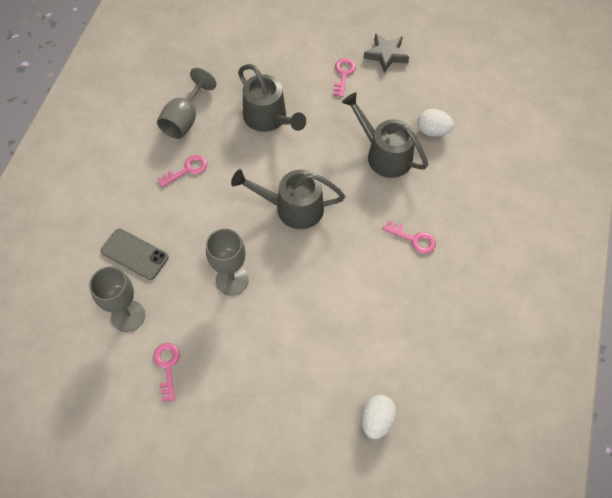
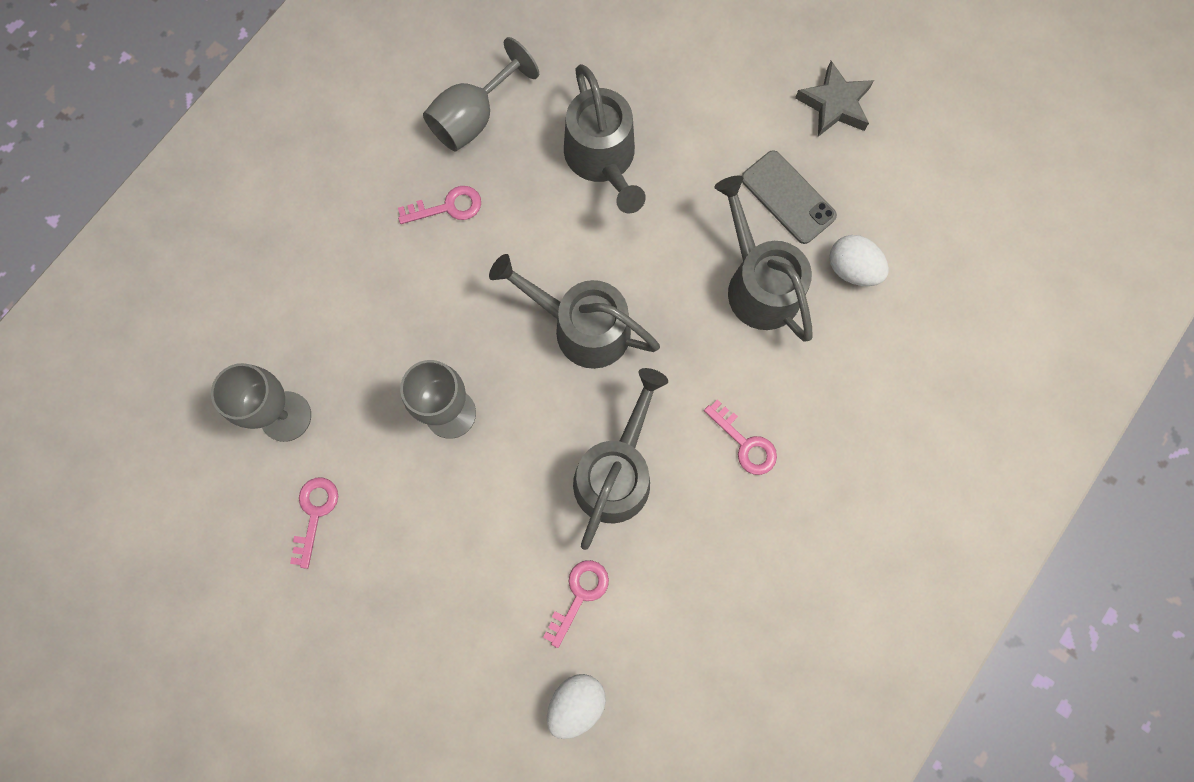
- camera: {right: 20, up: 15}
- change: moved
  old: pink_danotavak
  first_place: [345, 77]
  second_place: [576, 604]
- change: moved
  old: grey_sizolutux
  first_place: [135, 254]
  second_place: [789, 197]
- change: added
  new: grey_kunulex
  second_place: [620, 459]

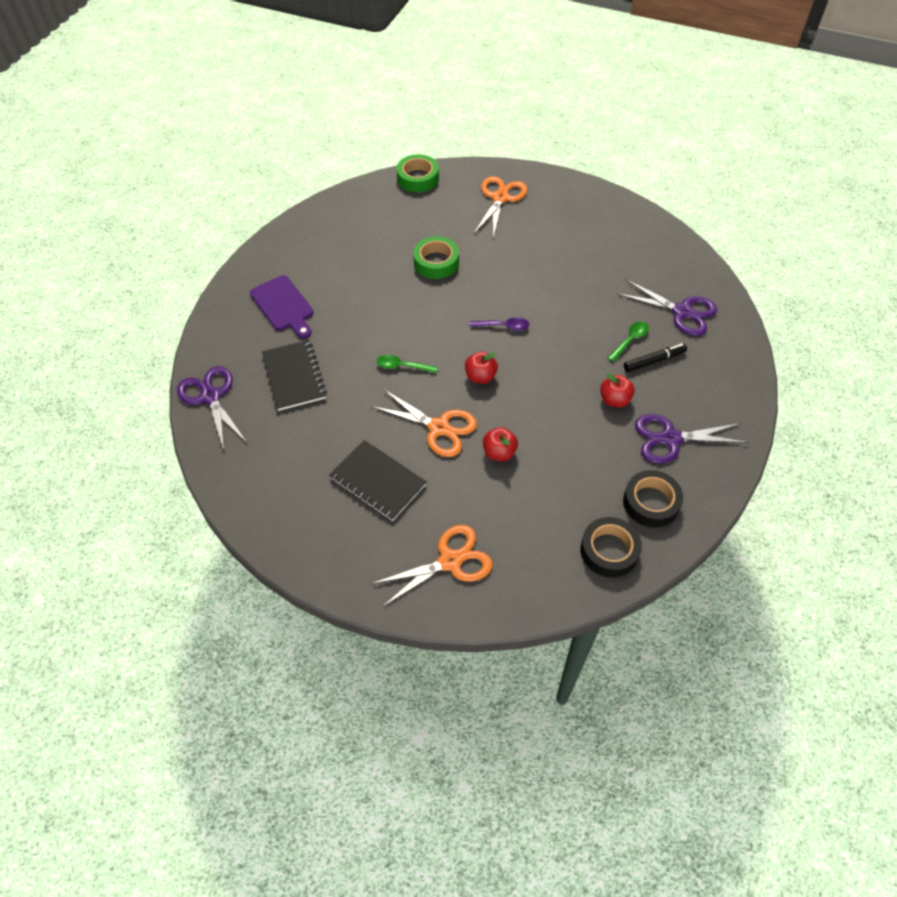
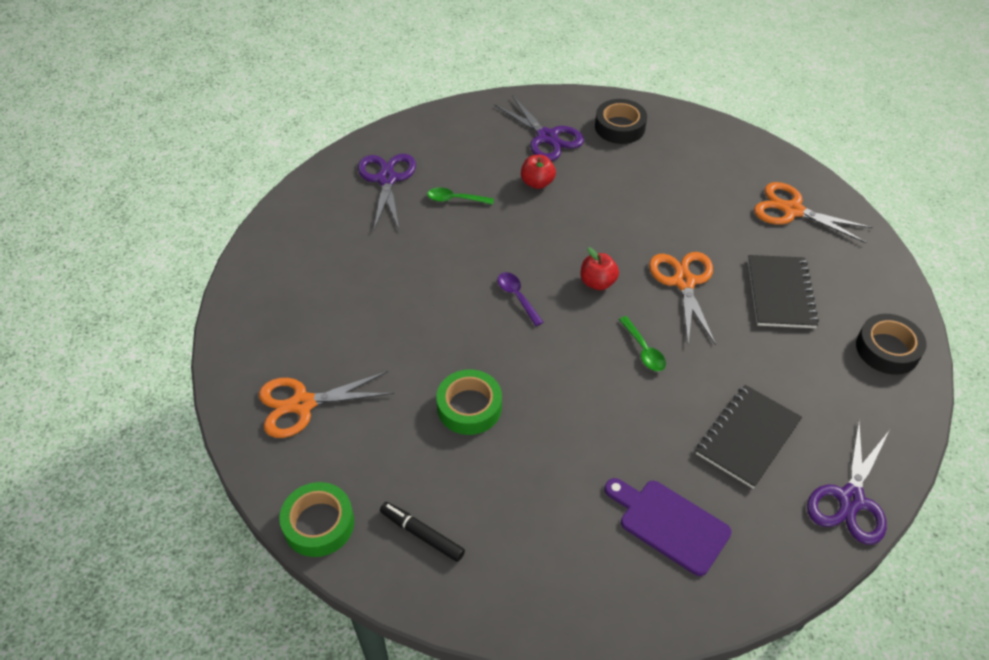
- camera: {right: -125, up: -5}
- change: turned
  old: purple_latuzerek
  first_place: [281, 307]
  second_place: [668, 527]
  degrees: -75
- change: moved
  old: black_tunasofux
  first_place: [655, 357]
  second_place: [422, 532]
- change: removed
  old: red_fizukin
  first_place: [500, 444]
- change: moved
  old: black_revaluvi
  first_place: [611, 547]
  second_place: [891, 344]

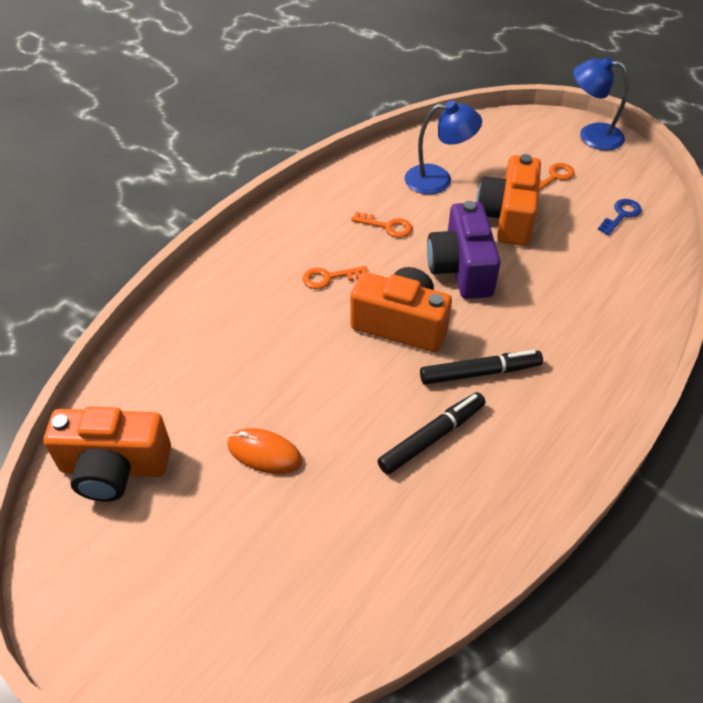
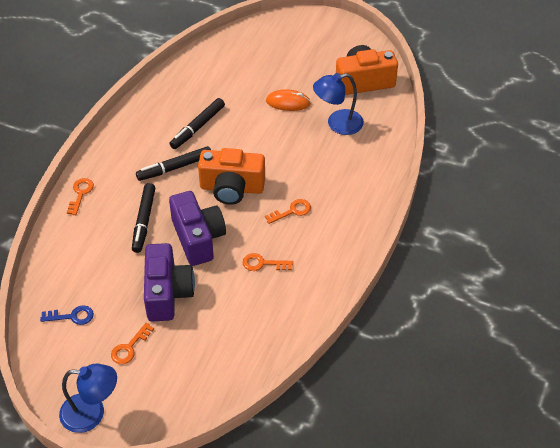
- camera: {right: 165, up: 0}
- change: moved
  old: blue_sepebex
  first_place: [443, 147]
  second_place: [338, 104]
- change: recoloured
  old: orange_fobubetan
  new: purple_fobubetan
  first_place: [508, 200]
  second_place: [169, 282]
- change: turned
  old: blue_danotavak
  first_place: [620, 217]
  second_place: [67, 315]
  degrees: -120
- change: added
  new: orange_danotavak
  second_place: [80, 196]
- change: added
  new: black_tunasofux
  second_place: [143, 218]

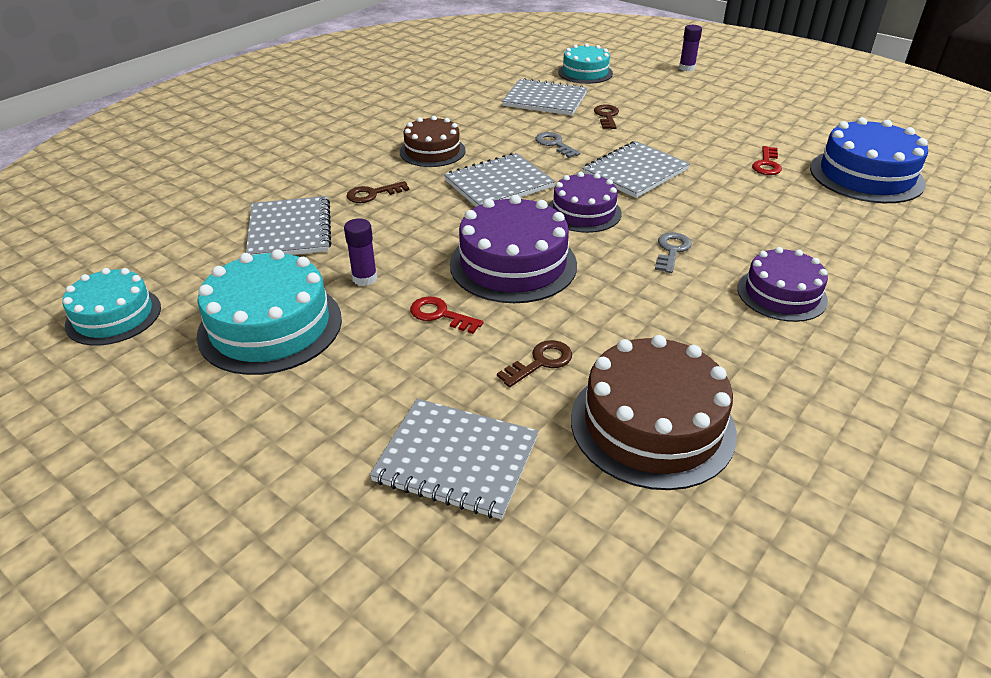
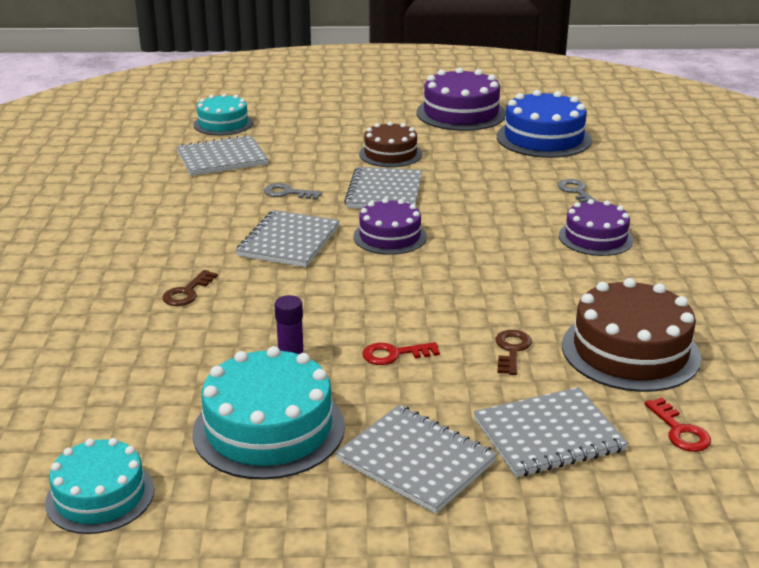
- camera: {right: -40, up: -10}
- change: removed
  old: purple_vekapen
  first_place: [690, 48]
- change: removed
  old: brown_danotavak
  first_place: [606, 116]
- change: moved
  old: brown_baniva
  first_place: [433, 141]
  second_place: [390, 144]
- change: moved
  old: red_danotavak
  first_place: [767, 160]
  second_place: [677, 425]
- change: moved
  old: purple_baniva
  first_place: [513, 249]
  second_place: [461, 99]
- change: moved
  old: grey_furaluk
  first_place: [288, 225]
  second_place: [416, 459]
- change: moved
  old: grey_danotavak
  first_place: [673, 252]
  second_place: [578, 191]

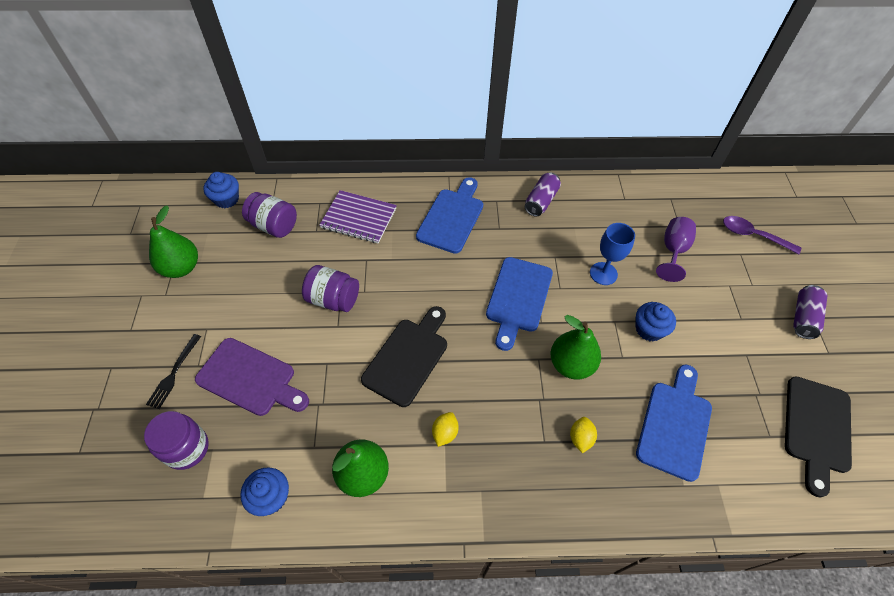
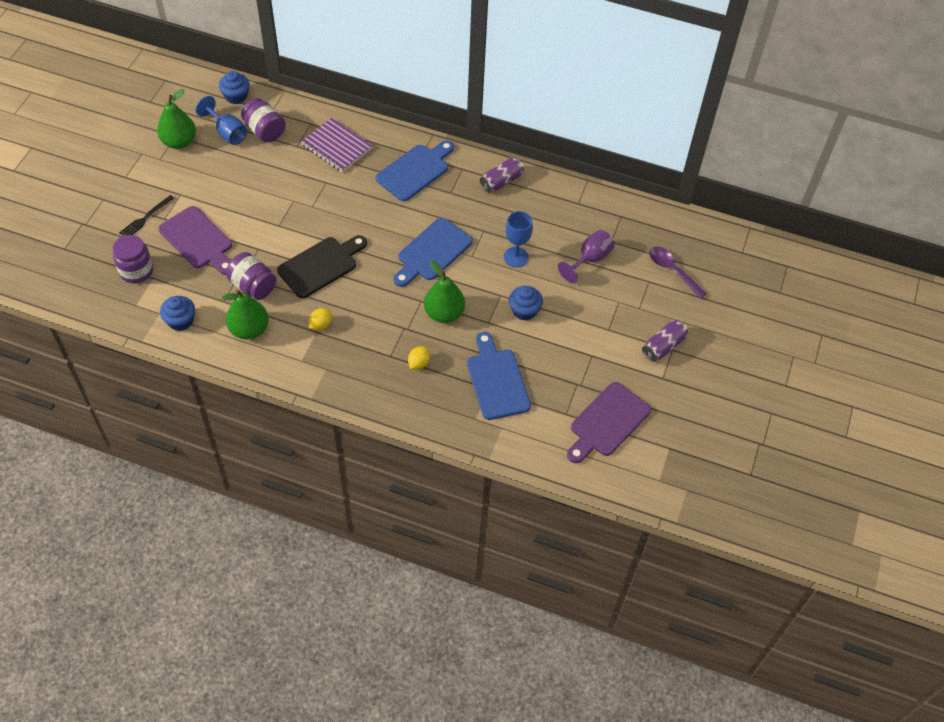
- camera: {right: 20, up: 0}
- change: moved
  old: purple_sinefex
  first_place: [330, 288]
  second_place: [251, 276]
- change: turned
  old: blue_latuzerek
  first_place: [674, 423]
  second_place: [499, 376]
  degrees: -60
- change: recoloured
  old: black_latuzerek
  new: purple_latuzerek
  first_place: [818, 437]
  second_place: [609, 422]
- change: added
  new: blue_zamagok
  second_place: [221, 120]

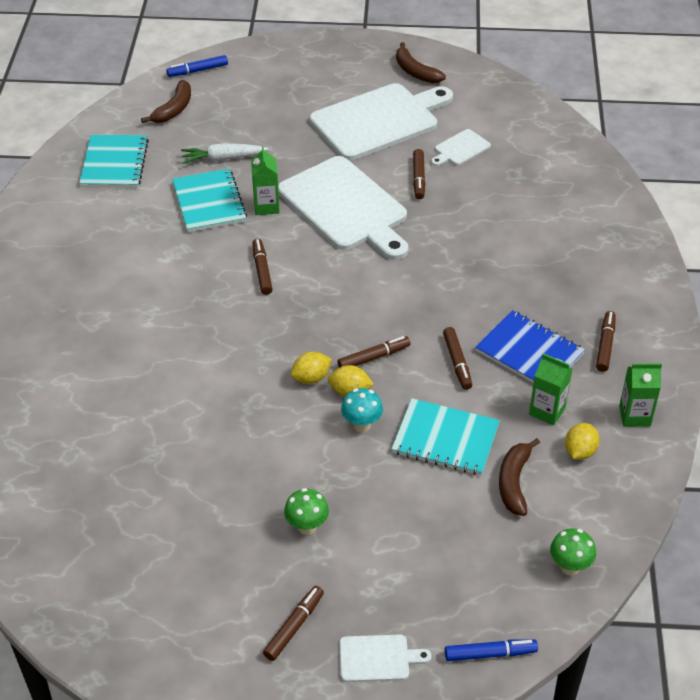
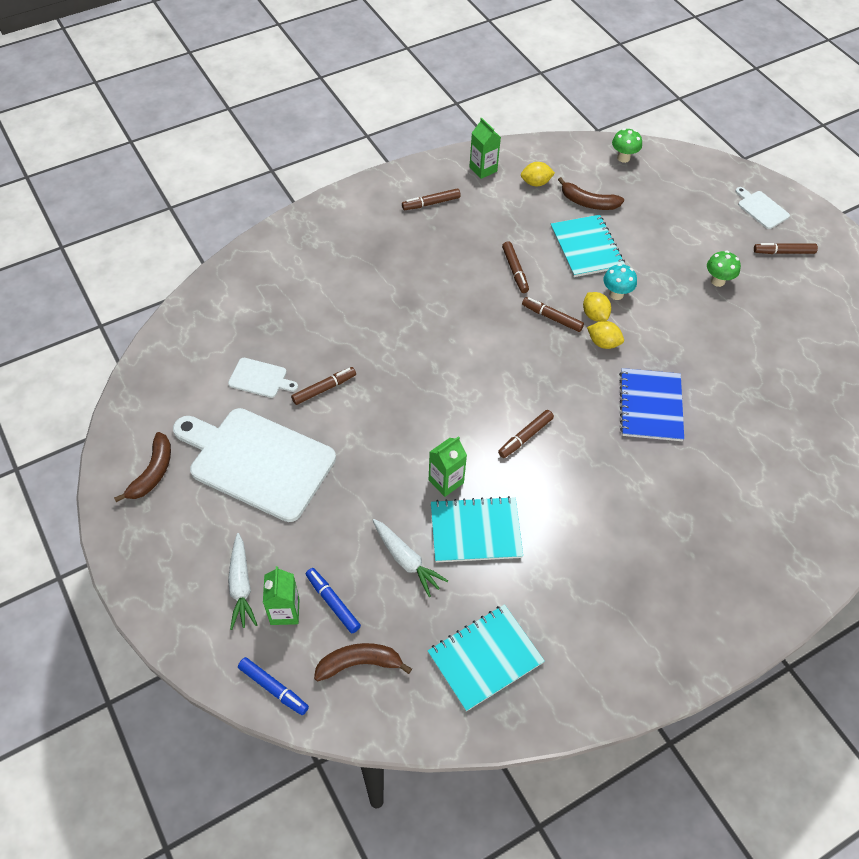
- camera: {right: -125, up: 10}
- change: removed
  old: white_latuzerek
  first_place: [343, 208]
- change: turned
  old: turquoise_furaluk
  first_place: [209, 200]
  second_place: [477, 529]
  degrees: 45
- change: moved
  old: blue_furaluk
  first_place: [530, 346]
  second_place: [651, 404]
- change: turned
  old: brown_tunasofux
  first_place: [457, 358]
  second_place: [515, 267]
  degrees: 120
- change: moved
  old: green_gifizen
  first_place: [551, 389]
  second_place: [281, 595]
- change: turned
  old: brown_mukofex
  first_place: [519, 477]
  second_place: [591, 193]
  degrees: 45
- change: moved
  old: blue_tunasofux
  first_place: [491, 650]
  second_place: [333, 601]
- change: added
  new: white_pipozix
  second_place: [242, 581]

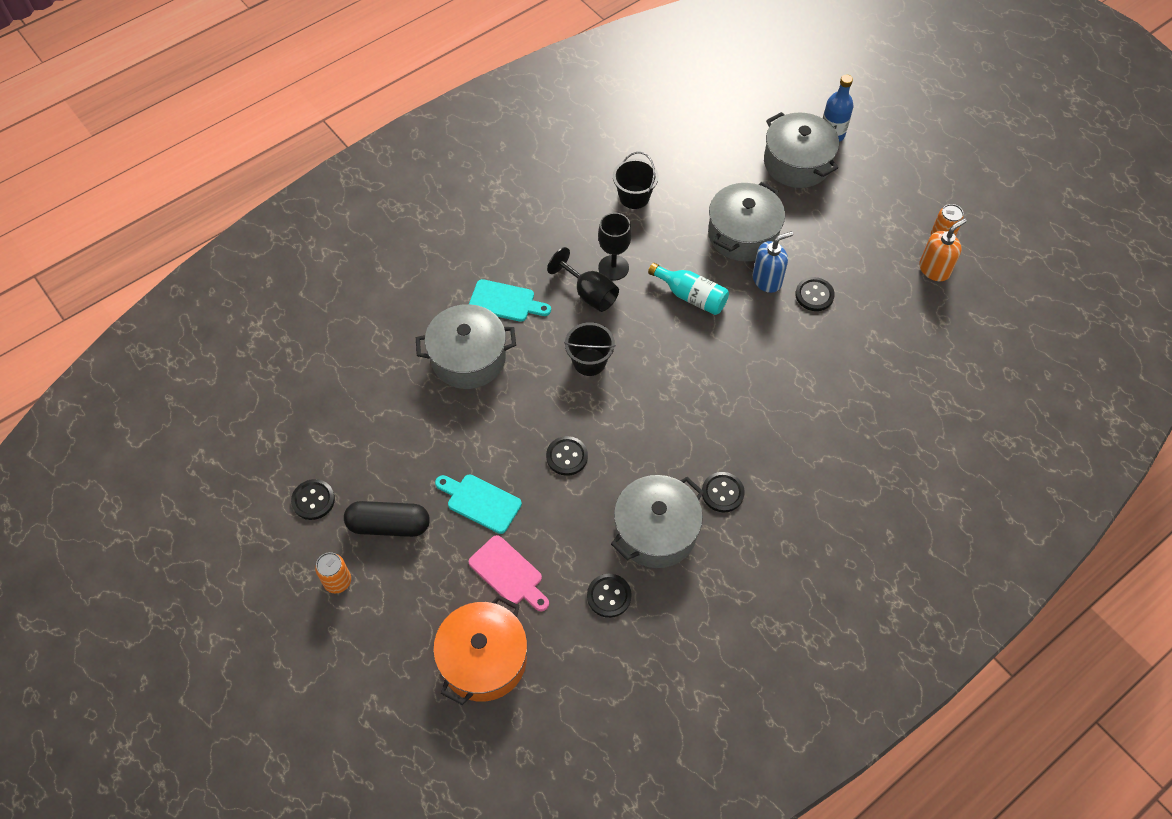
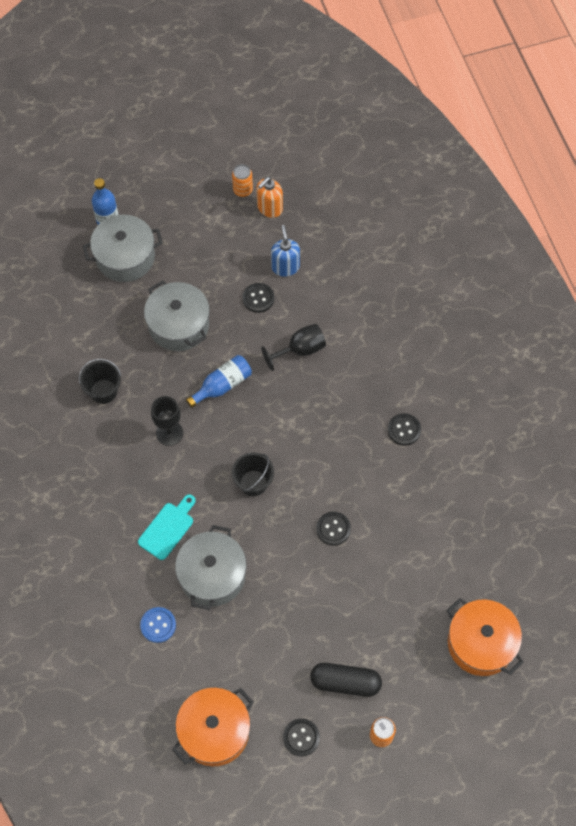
- camera: {right: -70, up: 5}
- change: turned
  old: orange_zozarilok
  first_place: [943, 249]
  second_place: [269, 197]
  degrees: -120
- change: moved
  old: blue_zozarilok
  first_place: [773, 262]
  second_place: [285, 251]
- change: moved
  old: black_zamagok
  first_place: [583, 279]
  second_place: [293, 347]
- change: recoloured
  old: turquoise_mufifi
  new: blue_mufifi
  first_place: [688, 289]
  second_place: [219, 381]
- change: removed
  old: turquoise_latuzerek
  first_place: [478, 504]
- change: removed
  old: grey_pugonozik
  first_place: [657, 521]
- change: turned
  old: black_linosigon
  first_place: [387, 519]
  second_place: [346, 680]
  degrees: 75
- change: removed
  old: pink_latuzerek
  first_place: [509, 573]
- change: removed
  old: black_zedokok
  first_place: [609, 596]
- change: added
  new: blue_zedokok
  second_place: [158, 625]
- change: added
  new: orange_pugonozik
  second_place: [213, 727]

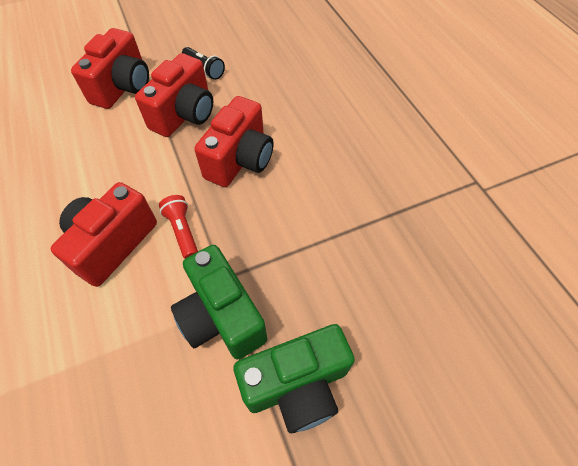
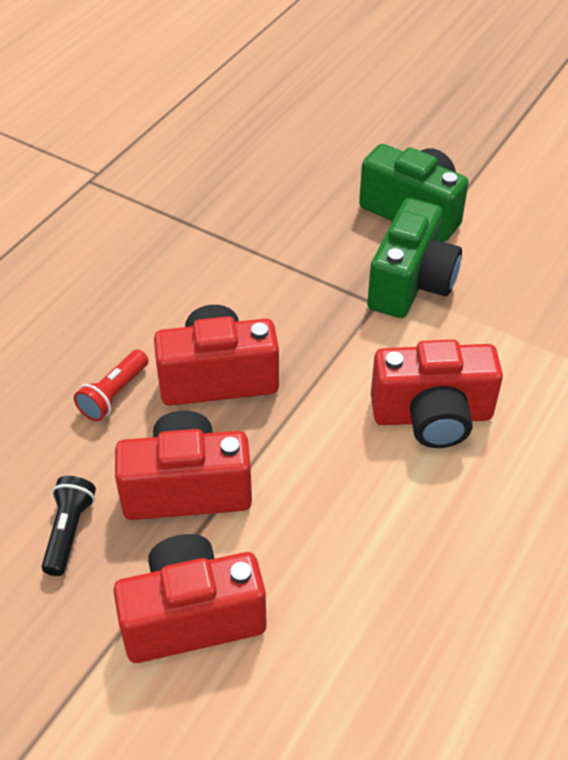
- camera: {right: -125, up: -10}
- change: moved
  old: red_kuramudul
  first_place: [178, 227]
  second_place: [111, 385]

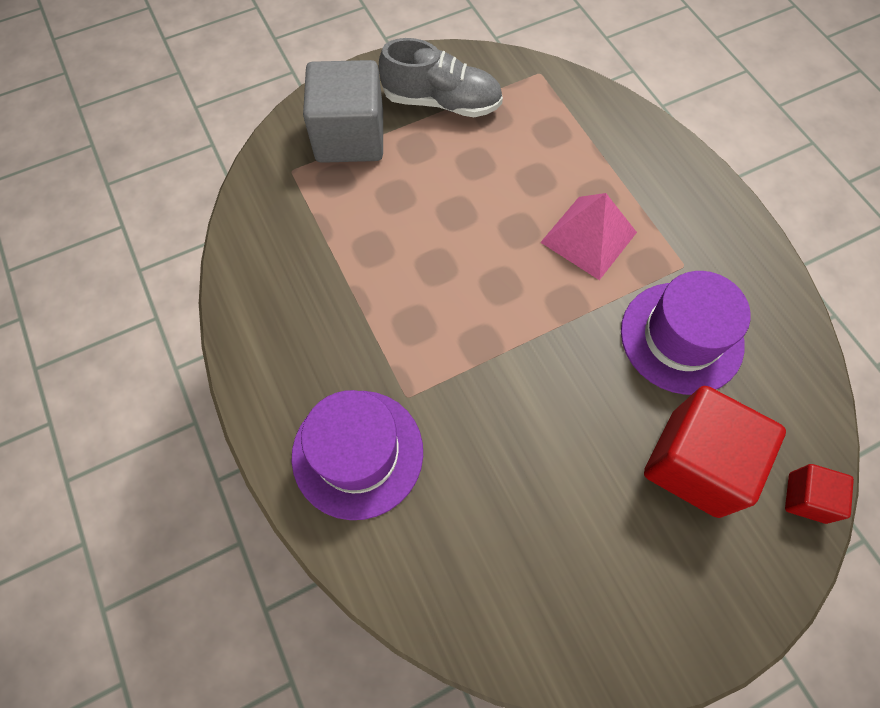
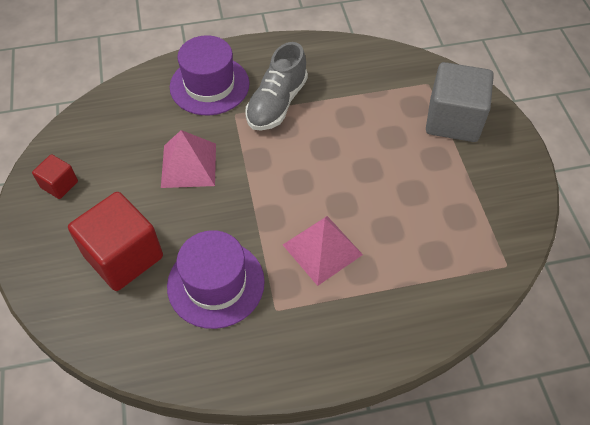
- camera: {right: 105, up: -10}
- change: moved
  old: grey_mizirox
  first_place: [441, 77]
  second_place: [276, 86]
- change: moved
  old: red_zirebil
  first_place: [819, 494]
  second_place: [55, 176]
- change: added
  new: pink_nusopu
  second_place: [188, 159]

